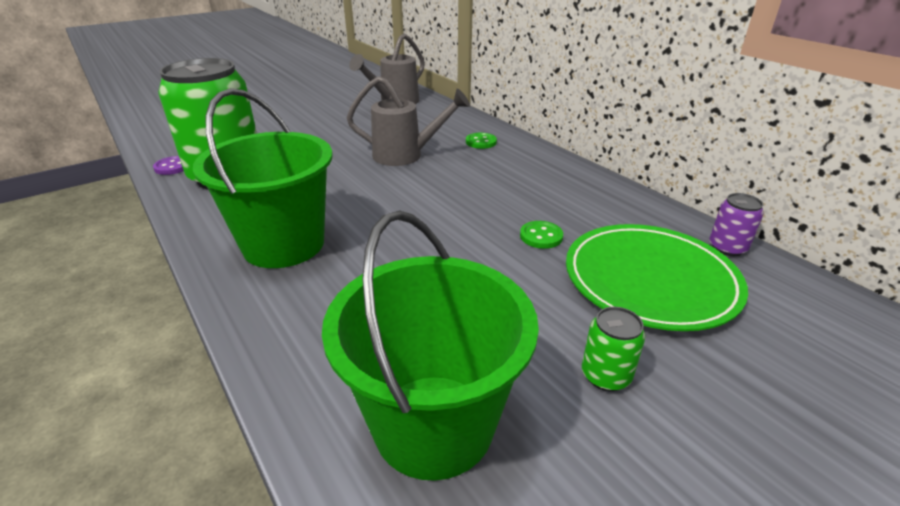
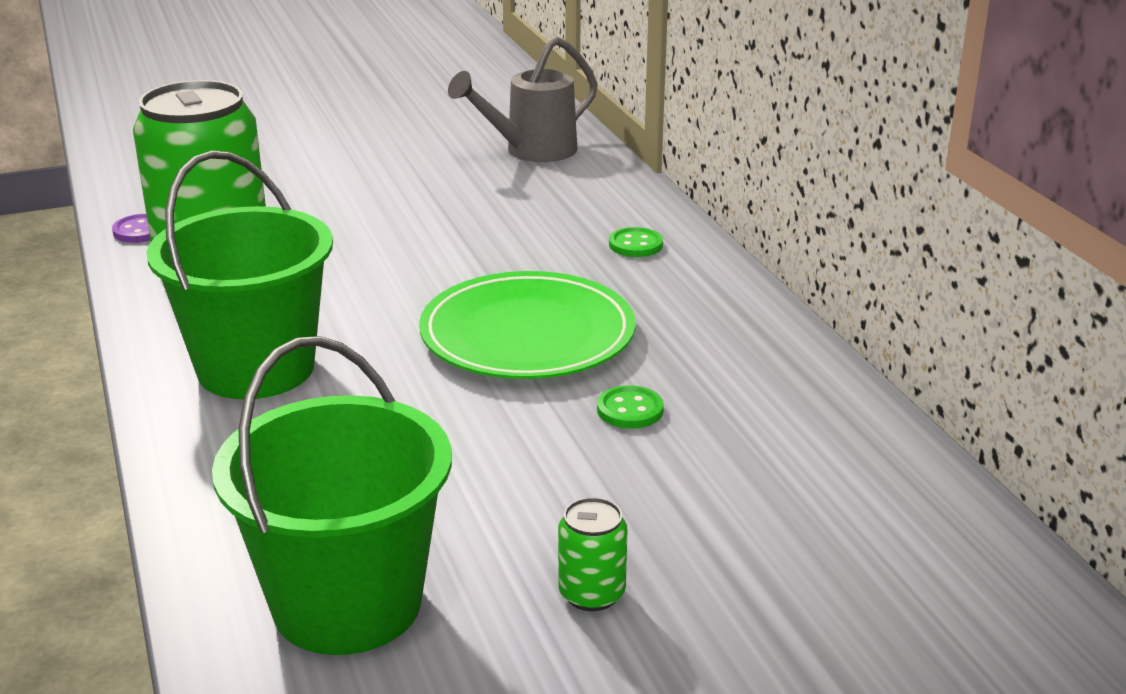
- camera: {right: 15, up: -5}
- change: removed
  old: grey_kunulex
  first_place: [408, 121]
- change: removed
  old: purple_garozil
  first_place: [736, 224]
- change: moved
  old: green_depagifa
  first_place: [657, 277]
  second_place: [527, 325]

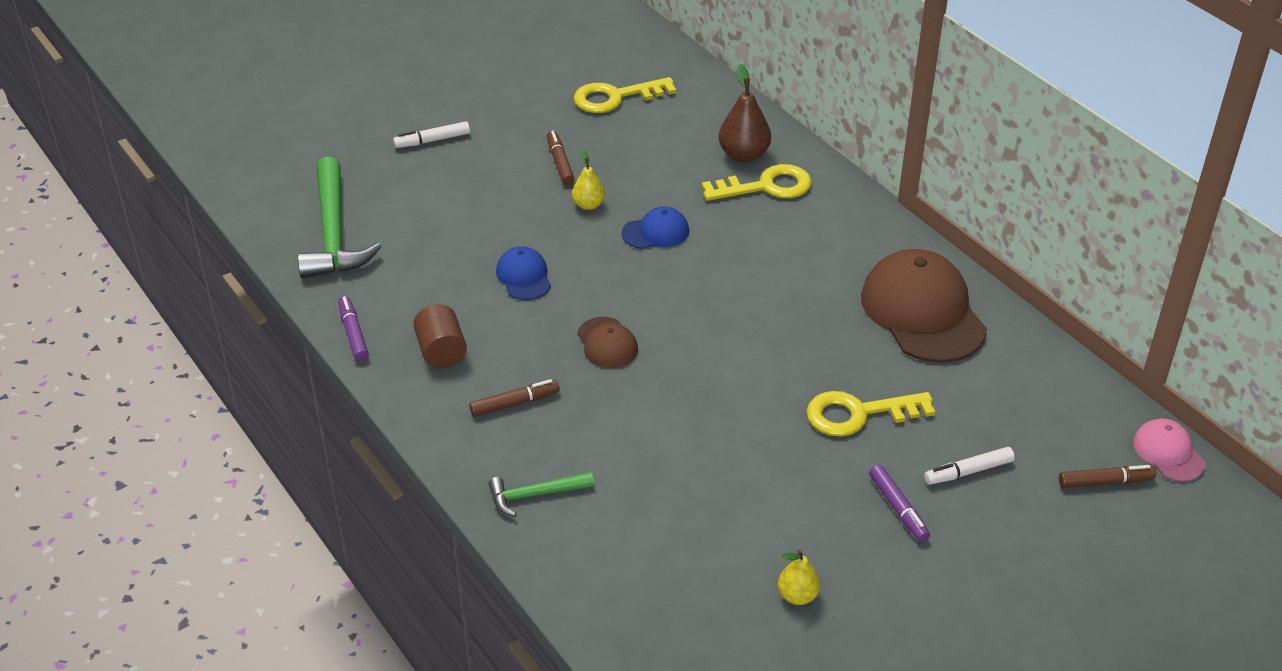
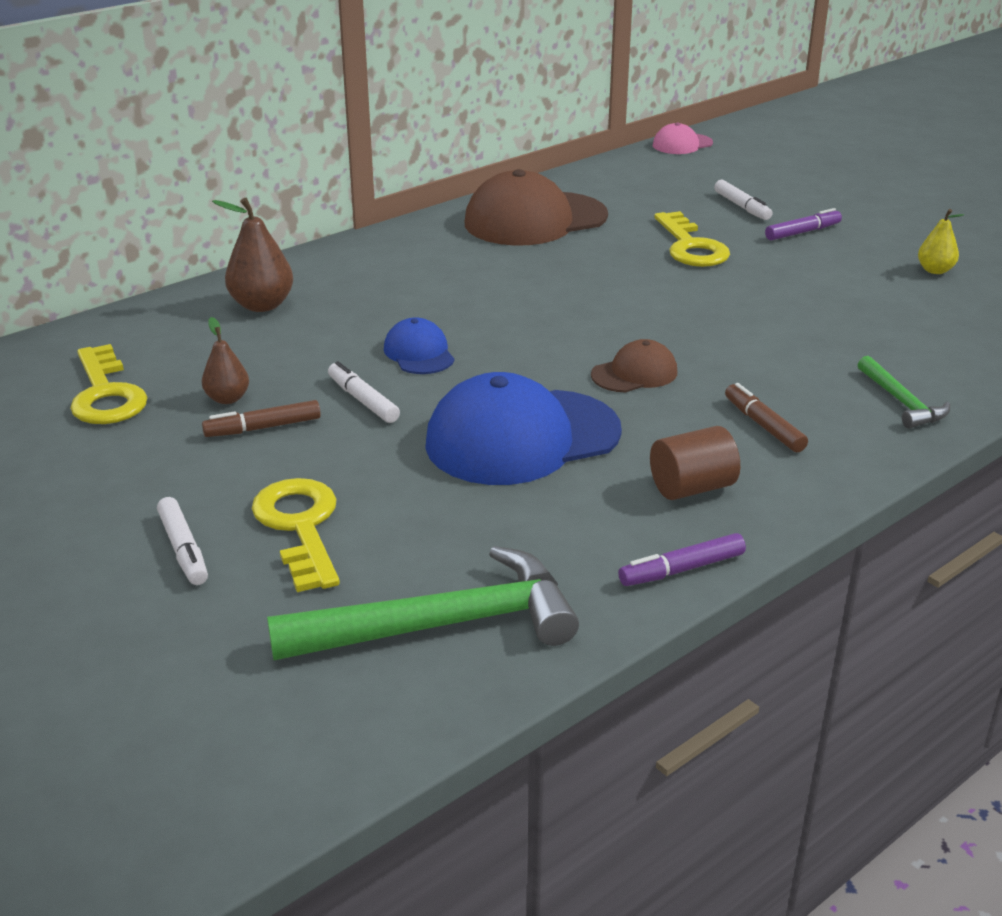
- camera: {right: -95, up: -10}
- change: replaced
  old: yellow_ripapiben
  new: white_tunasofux
  first_place: [588, 179]
  second_place: [364, 392]
- change: moved
  old: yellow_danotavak
  first_place: [757, 182]
  second_place: [296, 535]
- change: resized
  old: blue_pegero
  first_place: [523, 273]
  second_place: [523, 428]
  factor: 2.04
- change: removed
  old: brown_tunasofux
  first_place: [1107, 476]
- change: added
  new: brown_ripapiben
  second_place: [225, 360]

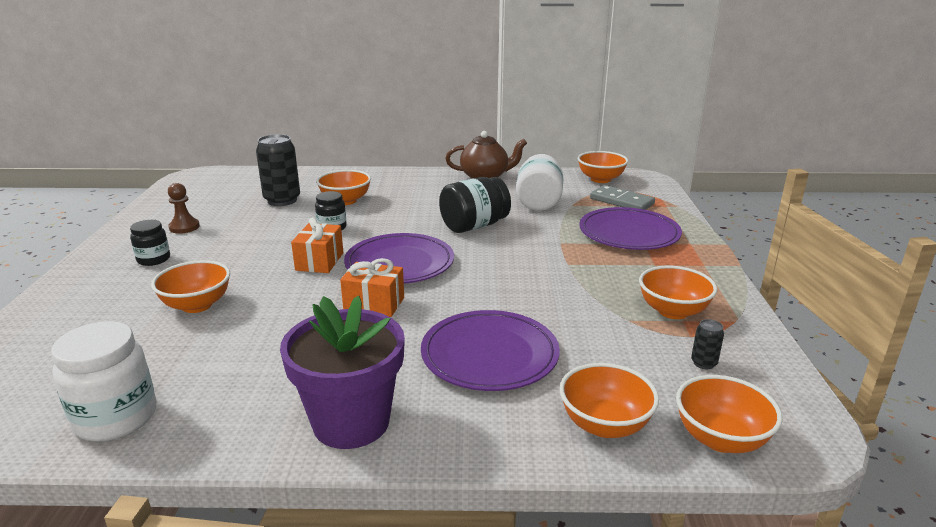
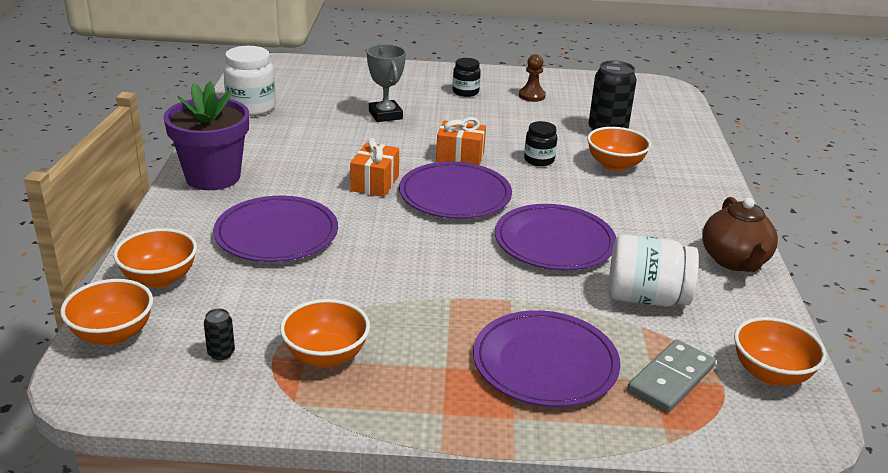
- camera: {right: 90, up: 5}
- change: replaced
  old: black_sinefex
  new: purple_depagifa
  first_place: [475, 205]
  second_place: [555, 237]
- change: replaced
  old: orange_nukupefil
  new: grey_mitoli
  first_place: [190, 286]
  second_place: [386, 83]

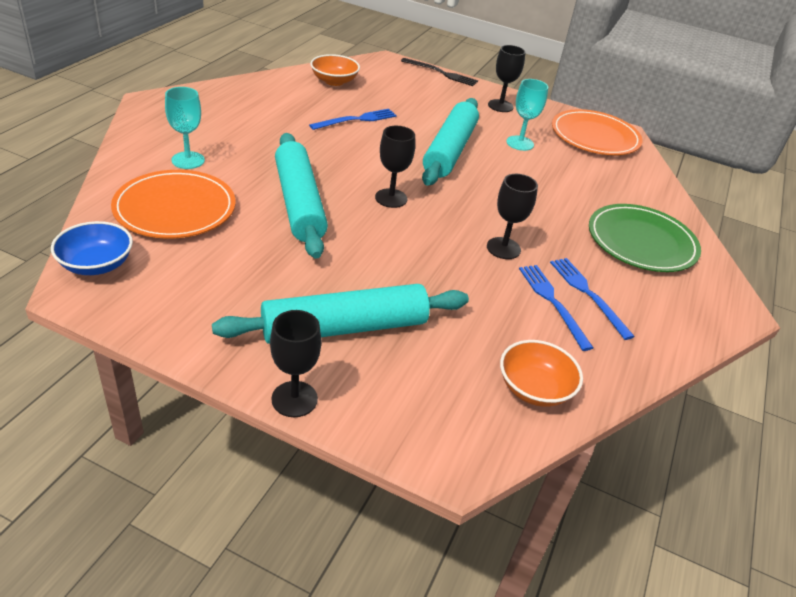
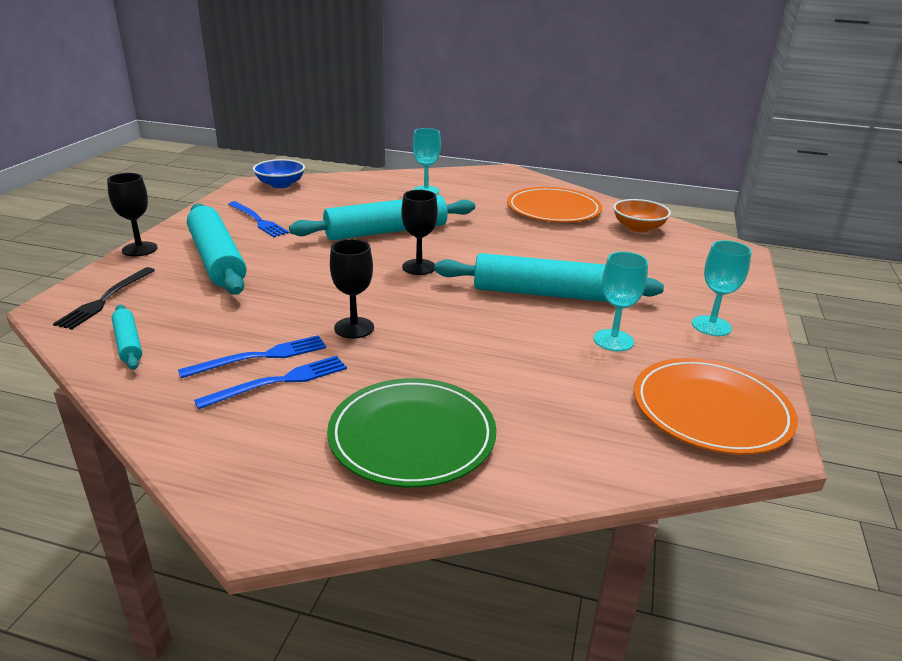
- camera: {right: 85, up: -10}
- change: recoloured
  old: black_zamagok
  new: turquoise_zamagok
  first_place: [507, 78]
  second_place: [722, 288]
- change: moved
  old: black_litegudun
  first_place: [439, 72]
  second_place: [104, 298]
- change: moved
  old: blue_litegudun
  first_place: [353, 119]
  second_place: [258, 219]
- change: moved
  old: orange_depagifa
  first_place: [173, 204]
  second_place: [554, 205]
- change: replaced
  old: orange_nukupefil
  new: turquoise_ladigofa
  first_place: [541, 373]
  second_place: [127, 337]

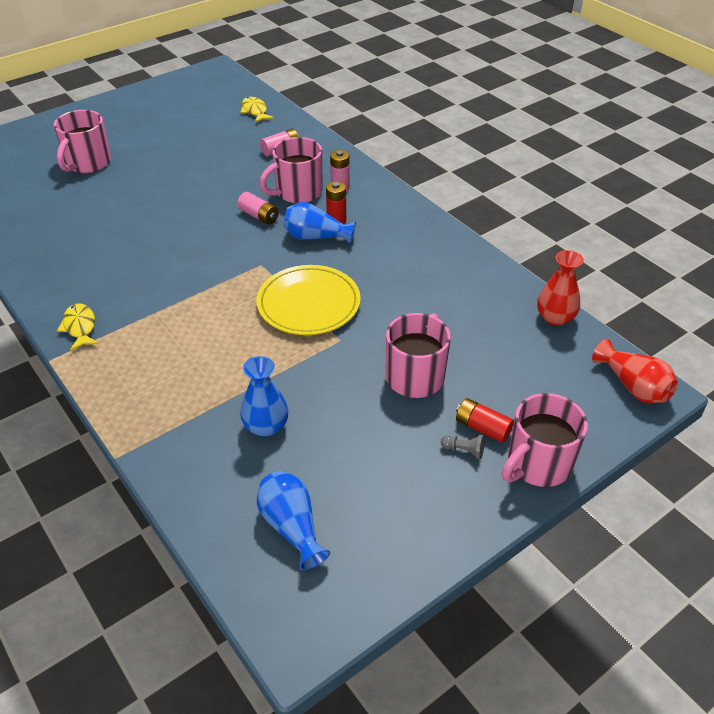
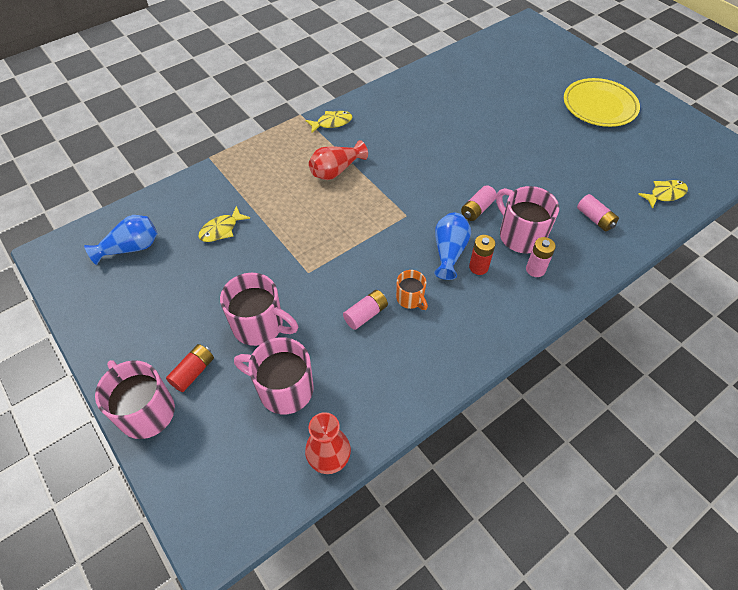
- camera: {right: 90, up: 10}
- change: moved
  old: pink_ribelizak
  first_place: [82, 141]
  second_place: [274, 375]
- change: moved
  old: yellow_depagifa
  first_place: [309, 300]
  second_place: [602, 102]
- change: moved
  old: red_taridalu
  first_place: [635, 371]
  second_place: [338, 160]
- change: replaced
  old: blue_taridalu
  new: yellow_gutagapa
  first_place: [264, 396]
  second_place: [224, 224]
- change: removed
  old: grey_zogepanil
  first_place: [463, 447]
- change: added
  new: orange_ribelizak
  second_place: [412, 290]
- change: added
  new: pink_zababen
  second_place: [365, 310]

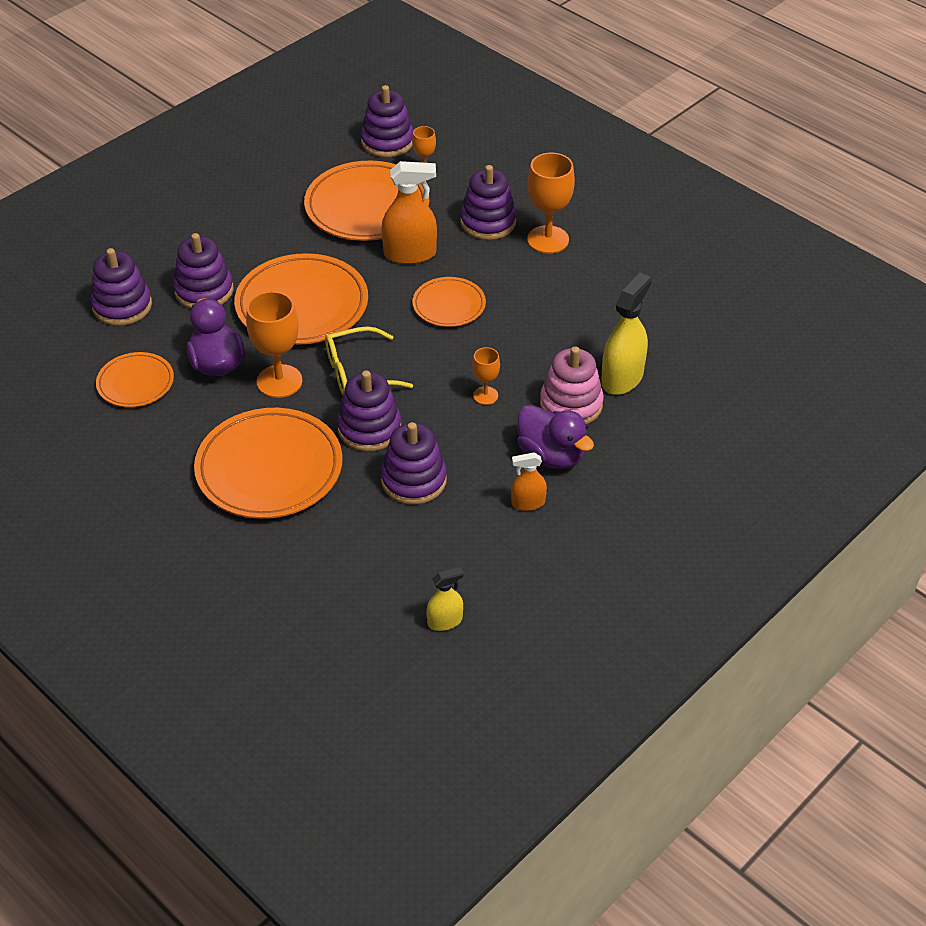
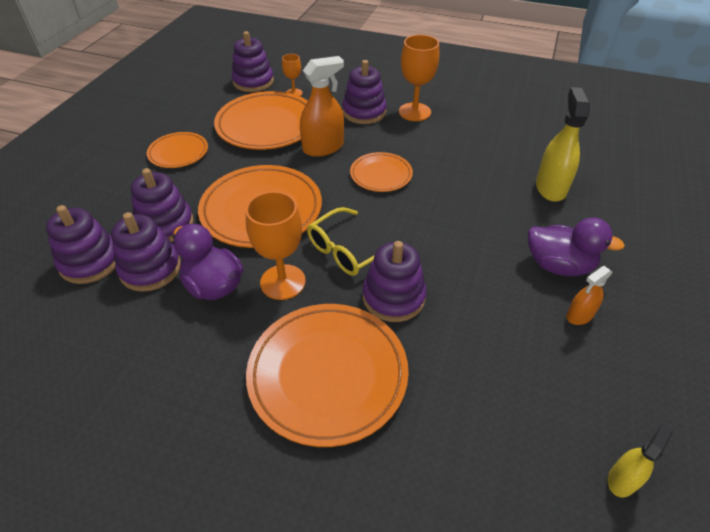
- camera: {right: -25, up: 0}
- change: removed
  old: orange_zamagok
  first_place: [486, 376]
- change: removed
  old: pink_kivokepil
  first_place: [572, 385]
- change: moved
  old: orange_depagifa
  first_place: [135, 379]
  second_place: [177, 150]
- change: moved
  old: purple_kivokepil
  first_place: [413, 463]
  second_place: [146, 252]

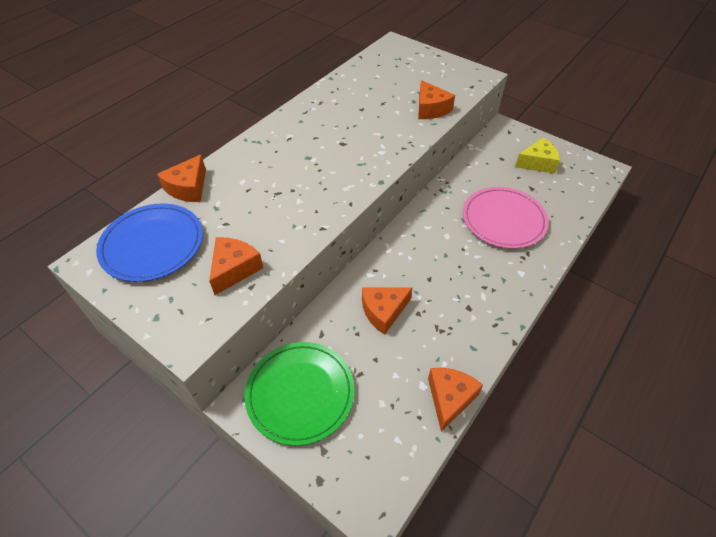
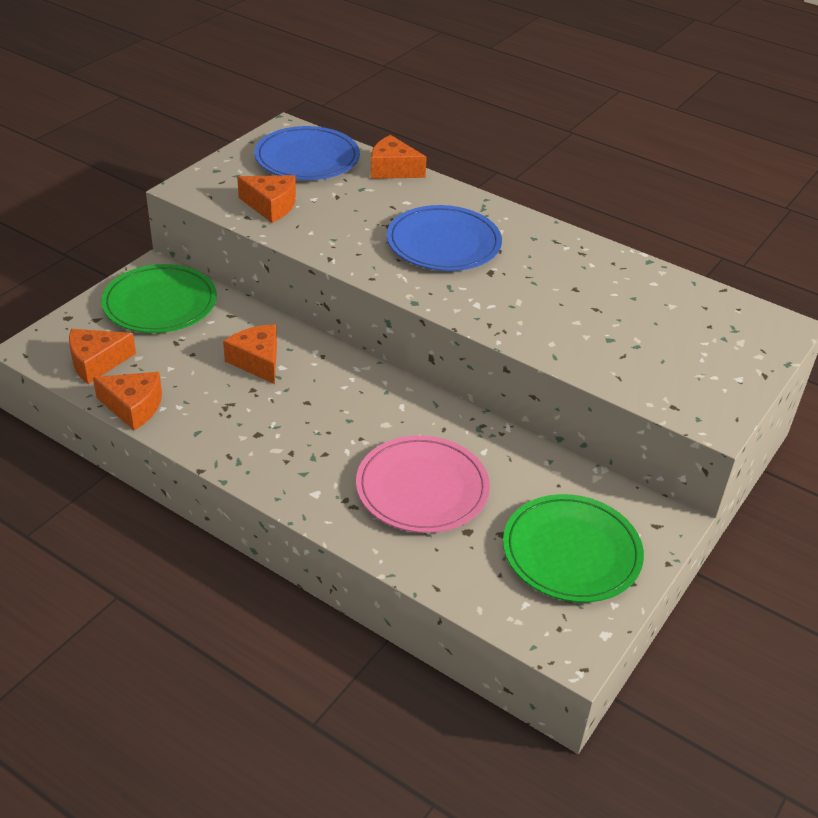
- camera: {right: 85, up: -10}
- change: moved
  old: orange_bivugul
  first_place: [436, 99]
  second_place: [102, 356]
- change: replaced
  old: yellow_bivugul
  new: green_depagifa
  first_place: [537, 155]
  second_place: [573, 548]
- change: added
  new: blue_depagifa
  second_place: [444, 238]

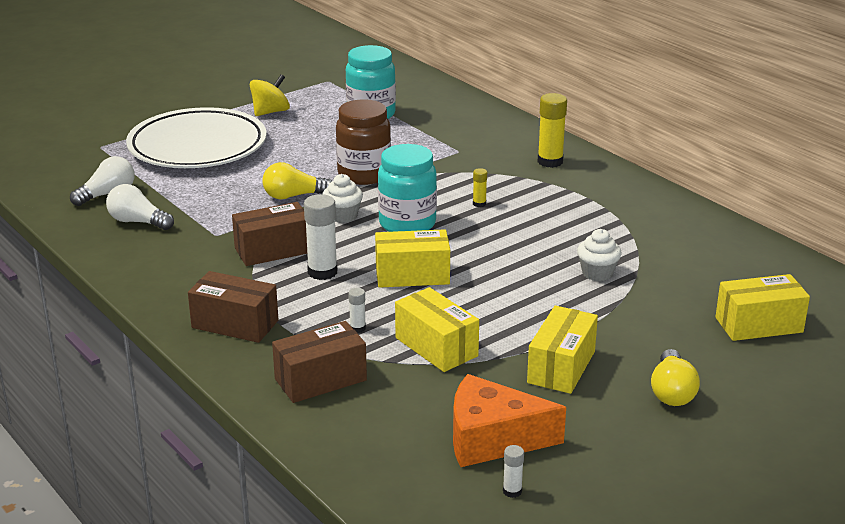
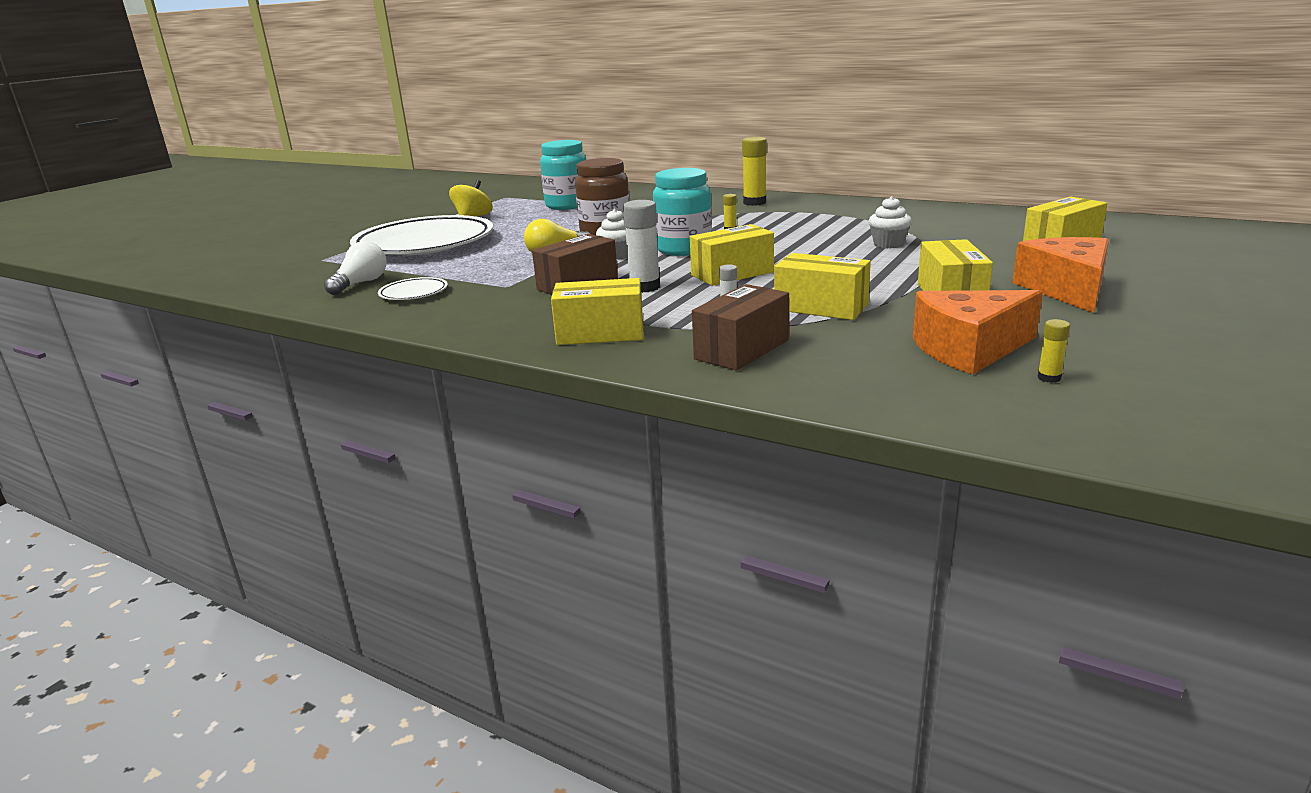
- camera: {right: -20, up: -5}
- change: replaced
  old: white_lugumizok
  new: white_depagifa
  first_place: [140, 207]
  second_place: [413, 288]
- change: recoloured
  old: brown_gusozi
  new: yellow_gusozi
  first_place: [233, 307]
  second_place: [597, 311]
- change: replaced
  old: yellow_lugumizok
  new: orange_bivugul
  first_place: [675, 377]
  second_place: [1060, 275]
- change: recoloured
  old: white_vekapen
  new: yellow_vekapen
  first_place: [513, 471]
  second_place: [1054, 351]

